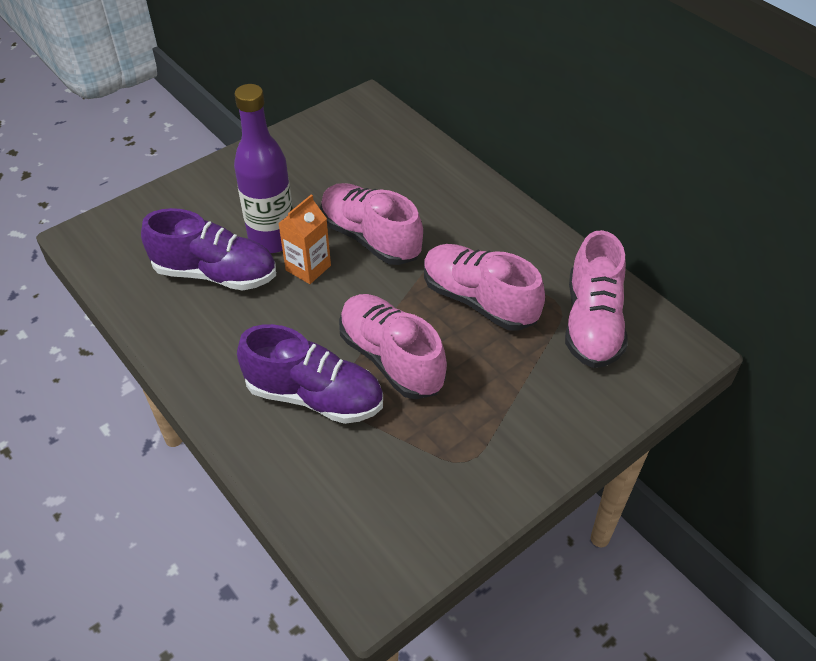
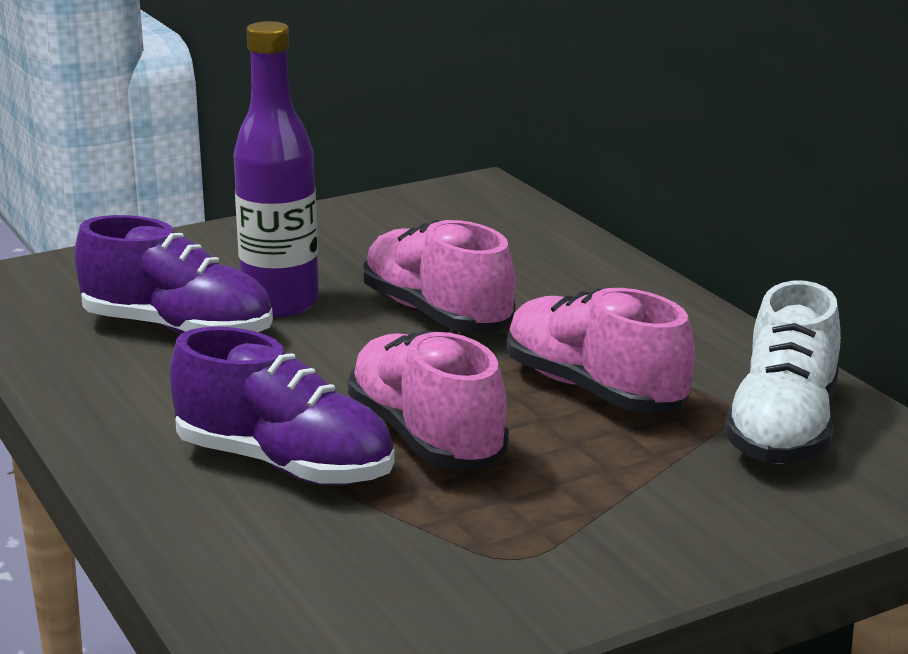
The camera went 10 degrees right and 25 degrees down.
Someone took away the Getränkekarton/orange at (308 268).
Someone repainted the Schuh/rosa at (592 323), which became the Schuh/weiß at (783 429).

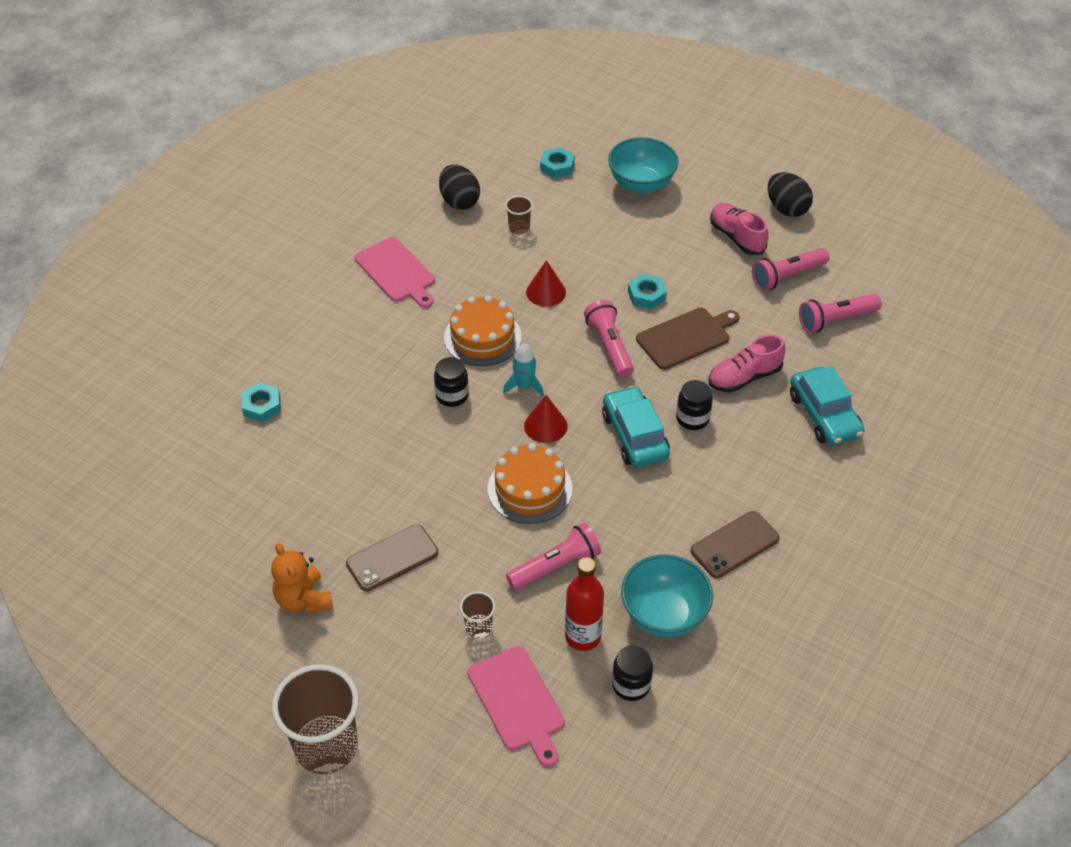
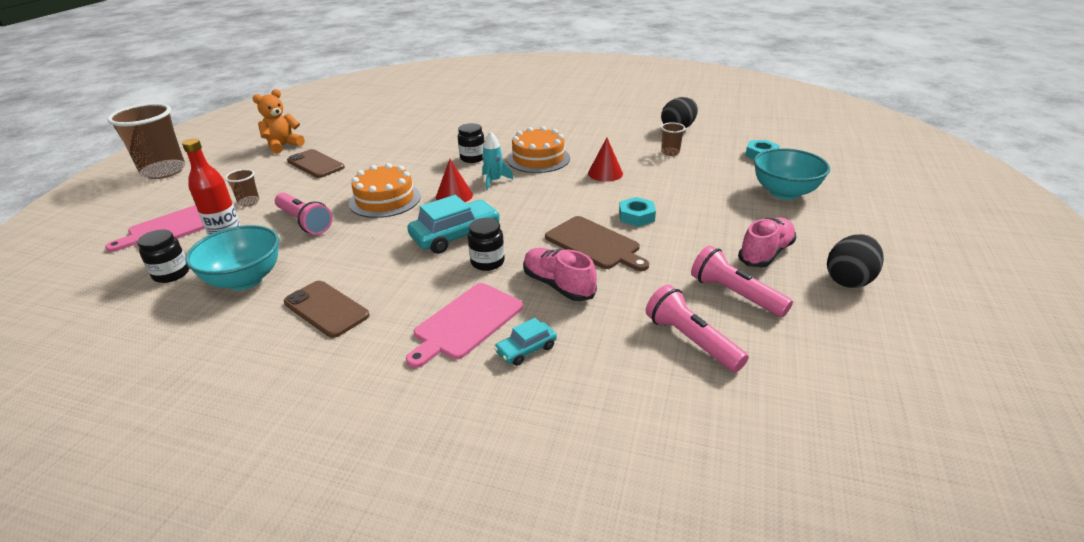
The camera went 75 degrees right and 15 degrees down.
Someone took away the Sechskantmutter/türkis at (262 406).
Someone carried the Schneidebrett/rosa from (396 272) to (466 323).
Someone took away the Taschenlampe/rosa at (609 347).
Someone scaled the Auto/türkis at (824 415) by 0.54.

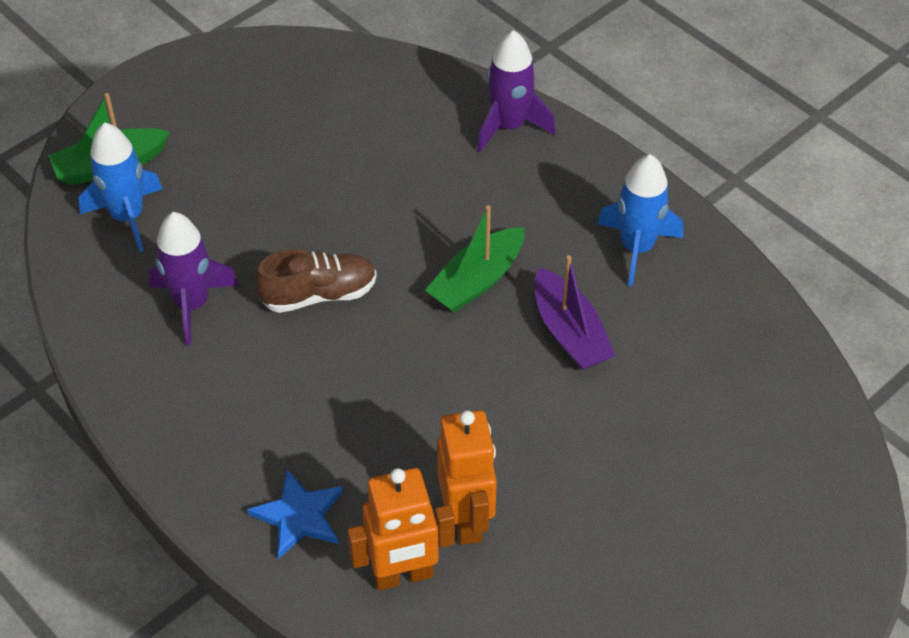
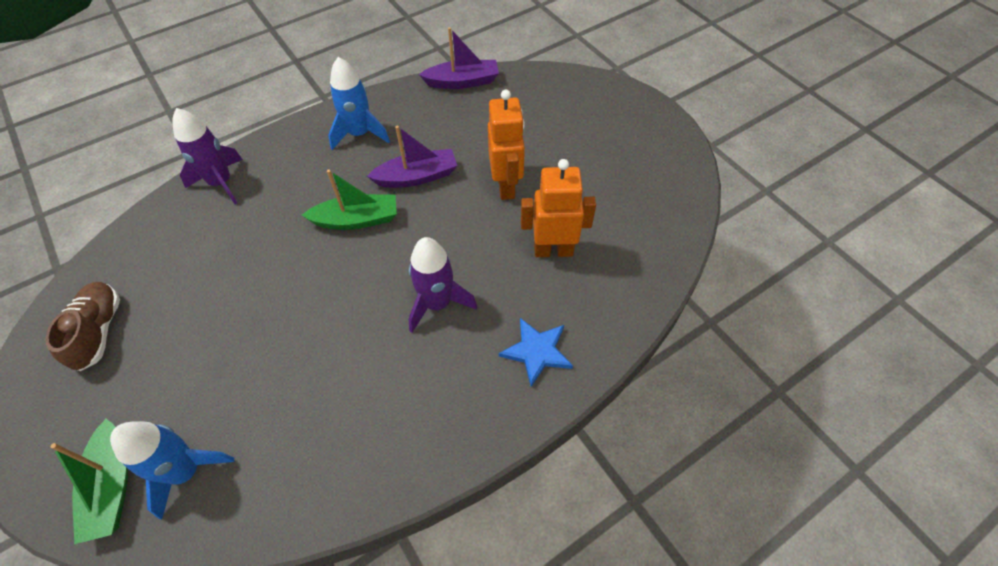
The camera went 80 degrees left and 5 degrees up.
Someone carried the Rakete/lila from (192 304) to (437 303).
Someone carried the Schuh/braun from (319 294) to (98 331).
Someone carried the Roboter/orange from (403 575) to (506 186).
Someone rotated the Boot/grün at (477 281) by 60 degrees counterclockwise.
Someone put down the Boot/lila at (462 82).

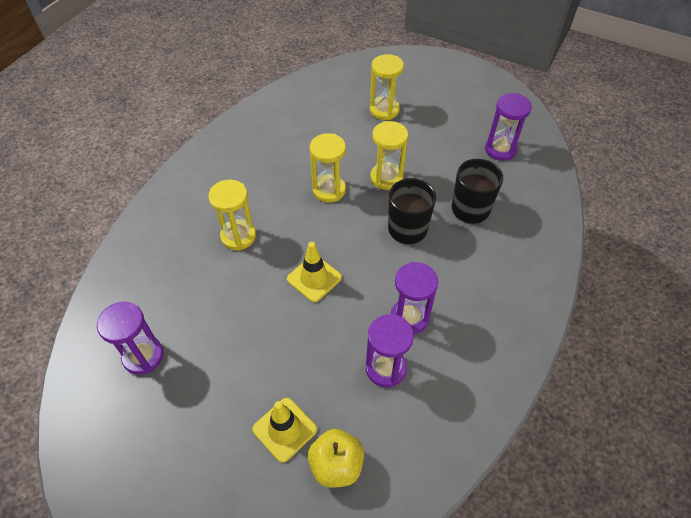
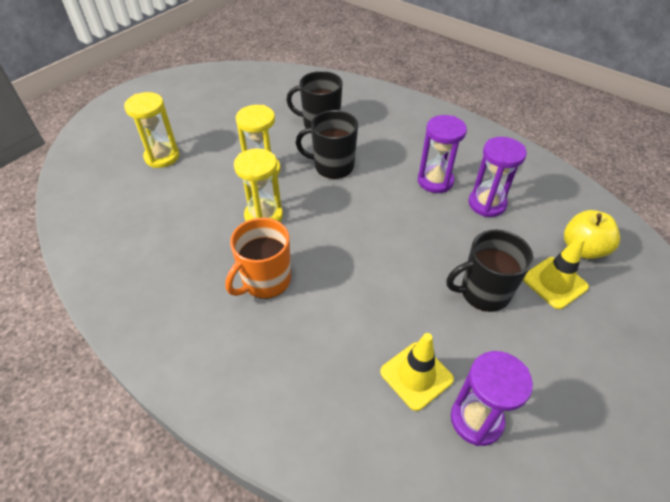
The camera went 80 degrees left and 5 degrees down.
Someone took away the Sanduhr/gelb at (238 236).
Someone carried the Leitkegel/gelb from (314 278) to (416 375).
Someone took away the Sanduhr/lila at (500 149).
Someone put down the Tasse/orange at (265 281).
Someone put down the Tasse/schwarz at (483 292).

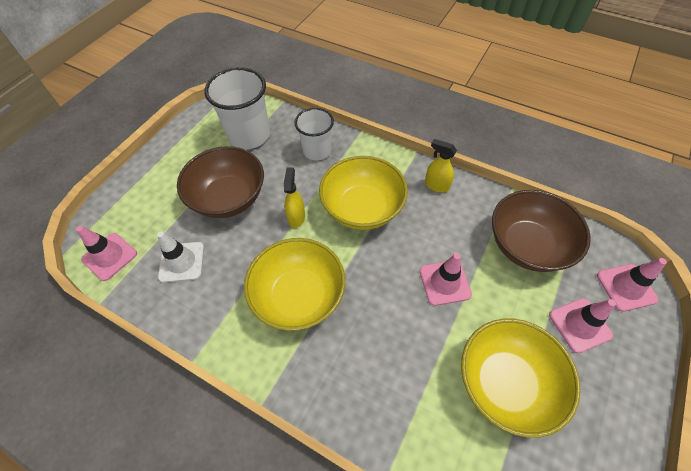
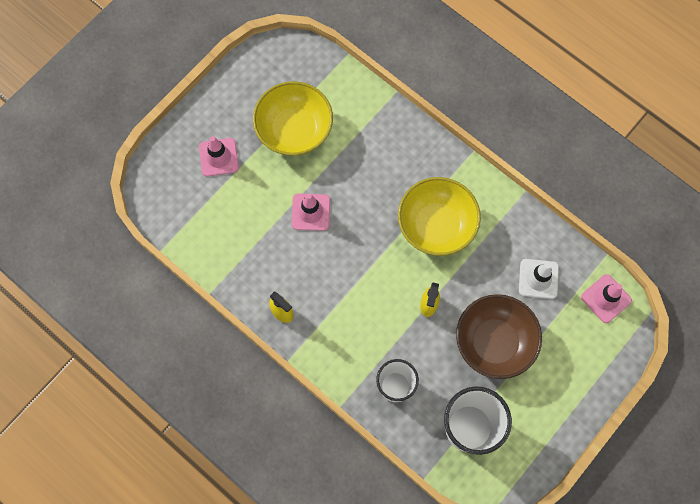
The camera went 170 degrees left and 15 degrees up.
Someone took away the Schüssel/gelb at (362 208).
Someone took away the Schüssel/braun at (527 245).
Someone took away the Leitkegel/rosa at (626 287).

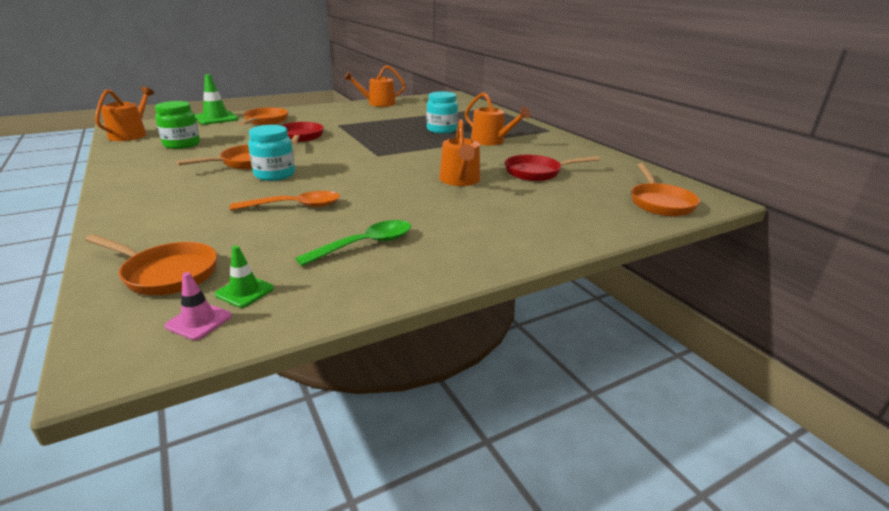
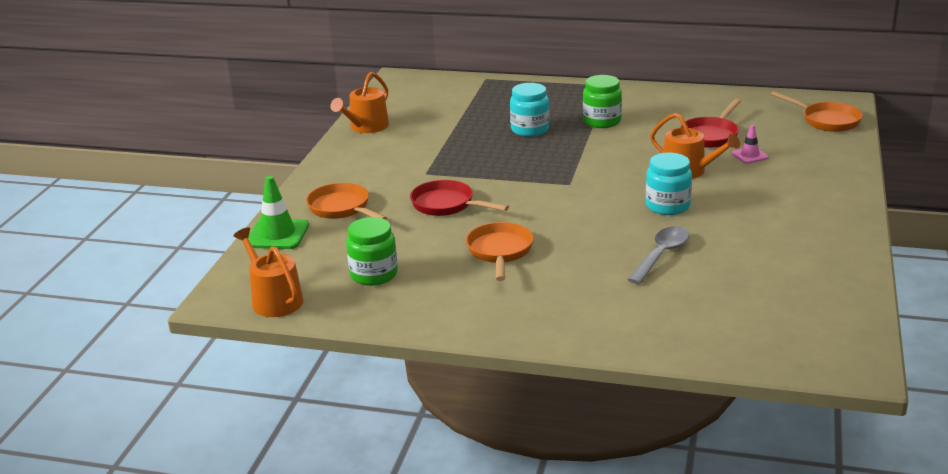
The camera went 45 degrees left and 0 degrees up.
Someone took away the Pfanne/orange at (166 273).
Someone carried the Leitkegel/rosa from (199 321) to (750 155).
Someone took away the Leitkegel/grün at (244 291).
Someone repainted the Löffel/orange at (295 206), which became the Löffel/grau at (661 255).
Someone carried the Einmachglas/türkis from (275 175) to (667 206).
Someone took away the Löffel/grün at (365 245).
Someone swapped the Gießkanne/orange at (491 141) for the Einmachglas/grün at (602 121).

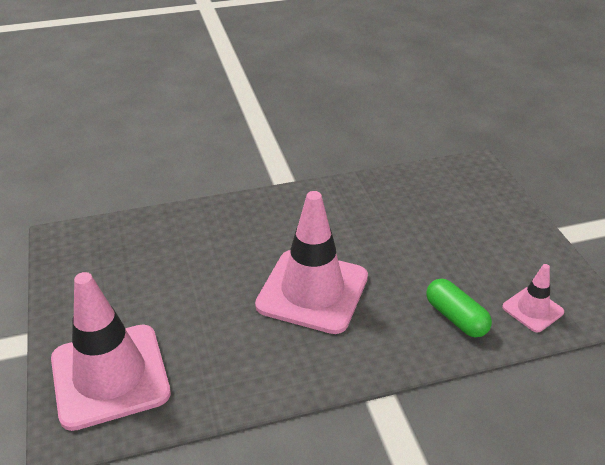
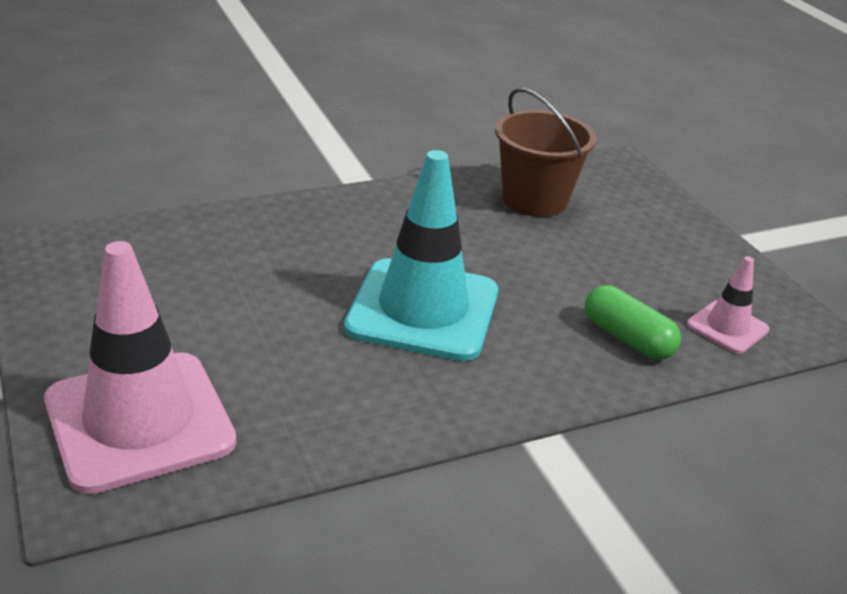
The camera went 10 degrees left and 5 degrees down.
Someone repainted the Leitkegel/rosa at (312 291), which became the Leitkegel/türkis at (423 310).
Someone put down the Eimer/braun at (534 199).

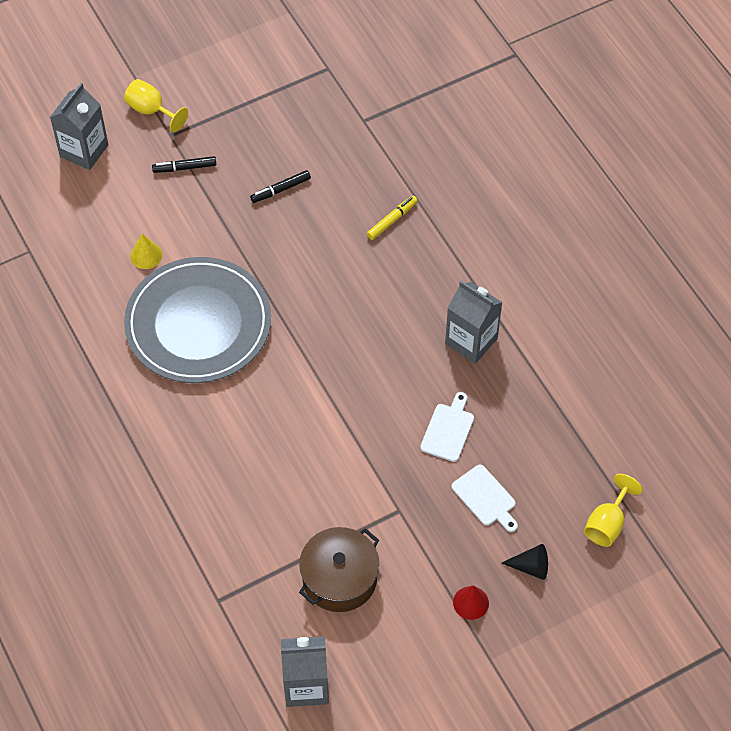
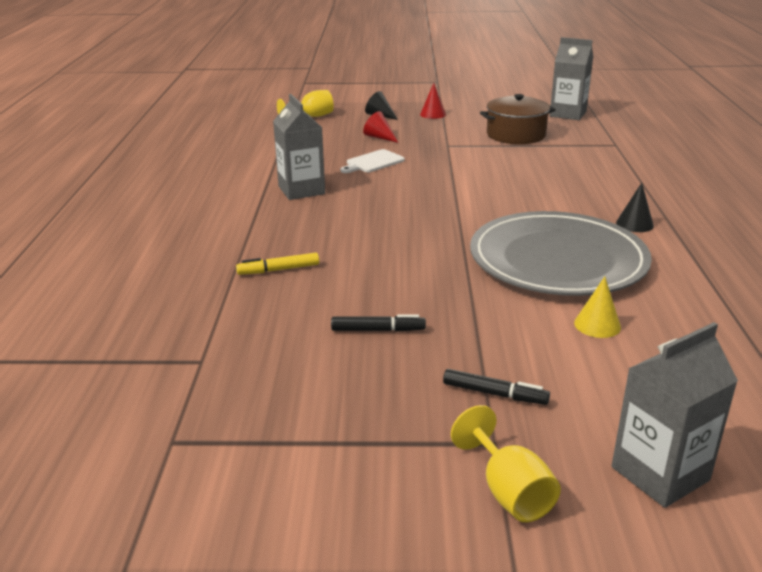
The camera went 150 degrees left and 30 degrees down.
Someone swapped the Schneidebrett/weiß at (485 498) for the Kegel/rot at (379 137).
Someone put down the Kegel/schwarz at (634 224).

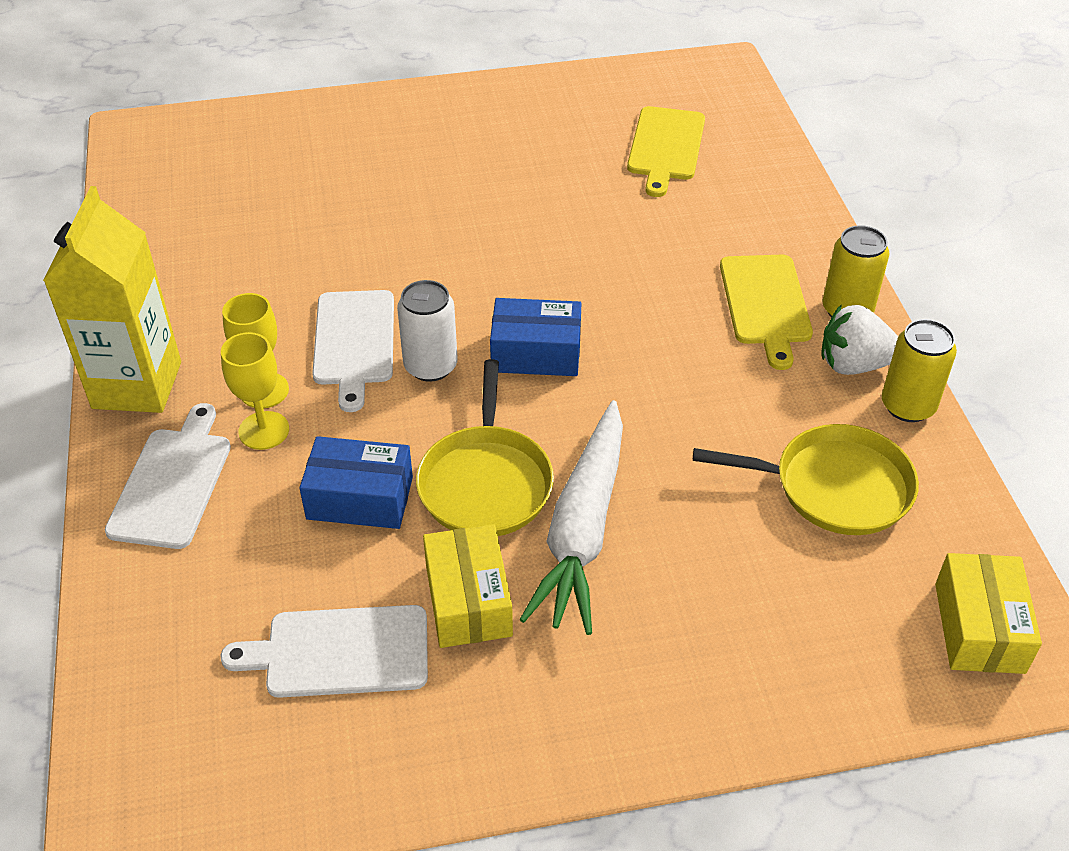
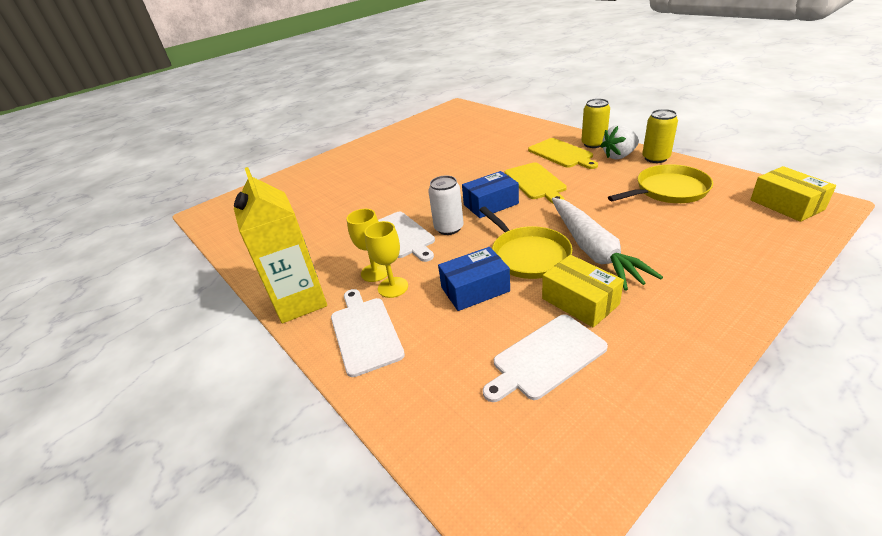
The camera went 25 degrees left and 10 degrees down.
Someone carried the Schneidebrett/gelb from (665 147) to (535 182).

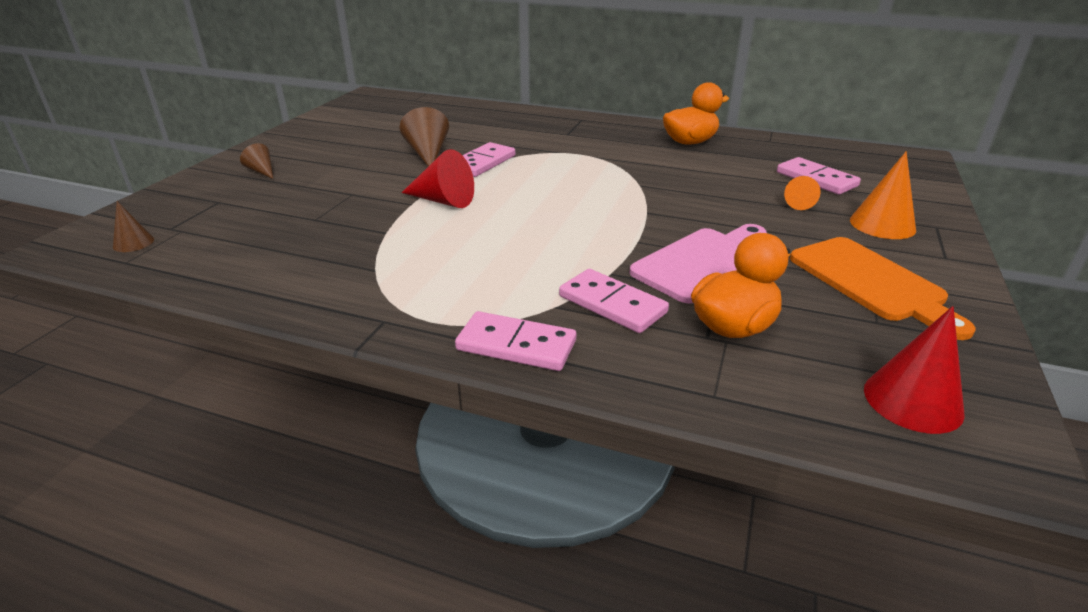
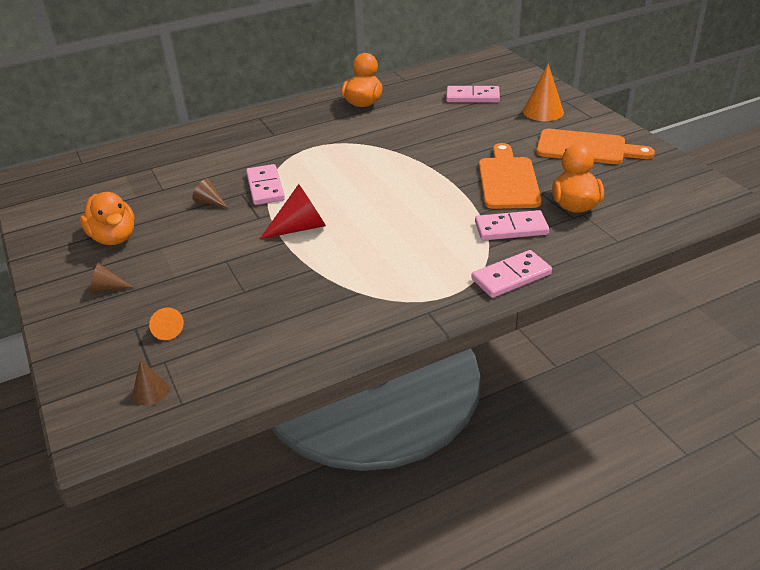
The camera went 45 degrees left and 5 degrees up.
Someone scaled the Kegel/braun at (428 154) by 0.57.
Someone repainted the Schneidebrett/rosa at (703 262), which became the Schneidebrett/orange at (508 180).
Someone carried the Kegel/orange from (798 203) to (166 329).
Someone took away the Kegel/rot at (913 400).
Someone put down the Ente/orange at (114 238).

